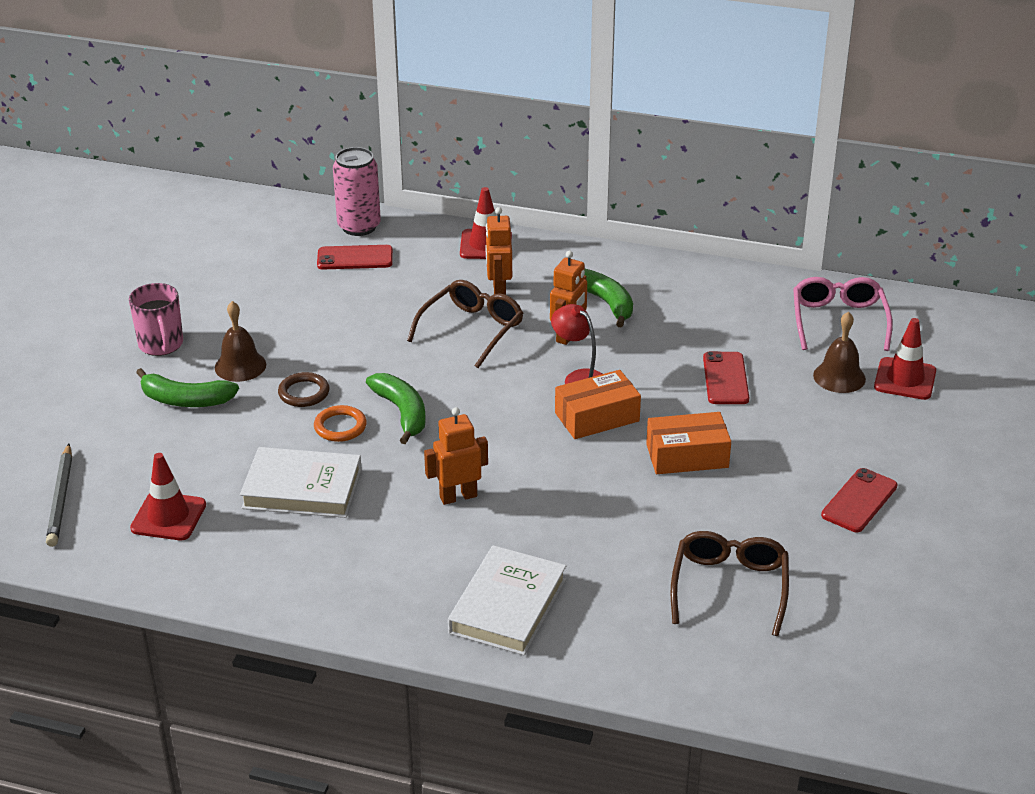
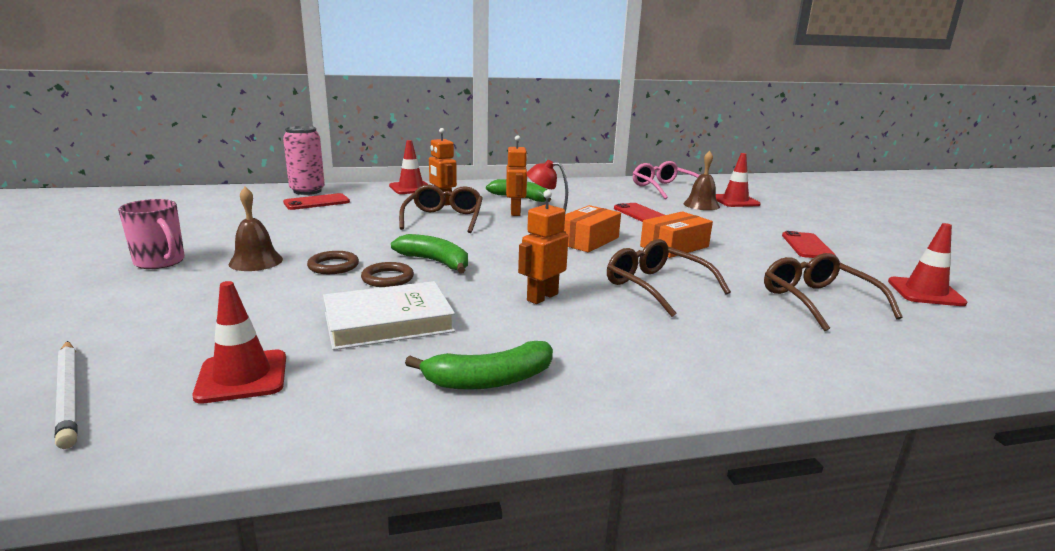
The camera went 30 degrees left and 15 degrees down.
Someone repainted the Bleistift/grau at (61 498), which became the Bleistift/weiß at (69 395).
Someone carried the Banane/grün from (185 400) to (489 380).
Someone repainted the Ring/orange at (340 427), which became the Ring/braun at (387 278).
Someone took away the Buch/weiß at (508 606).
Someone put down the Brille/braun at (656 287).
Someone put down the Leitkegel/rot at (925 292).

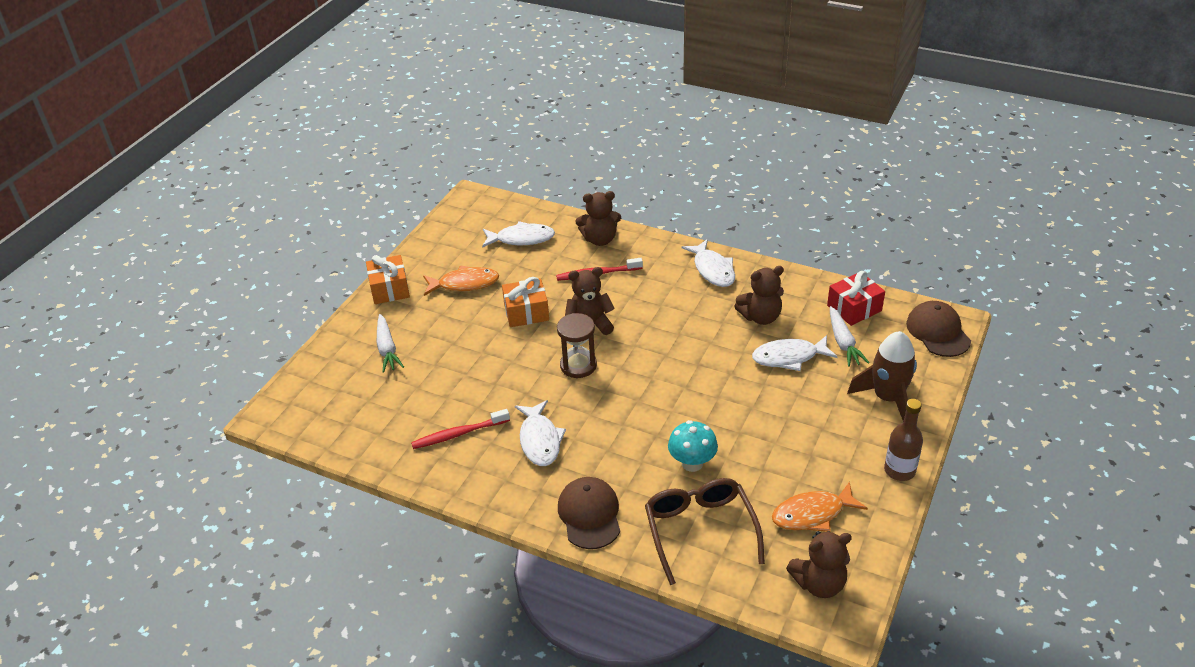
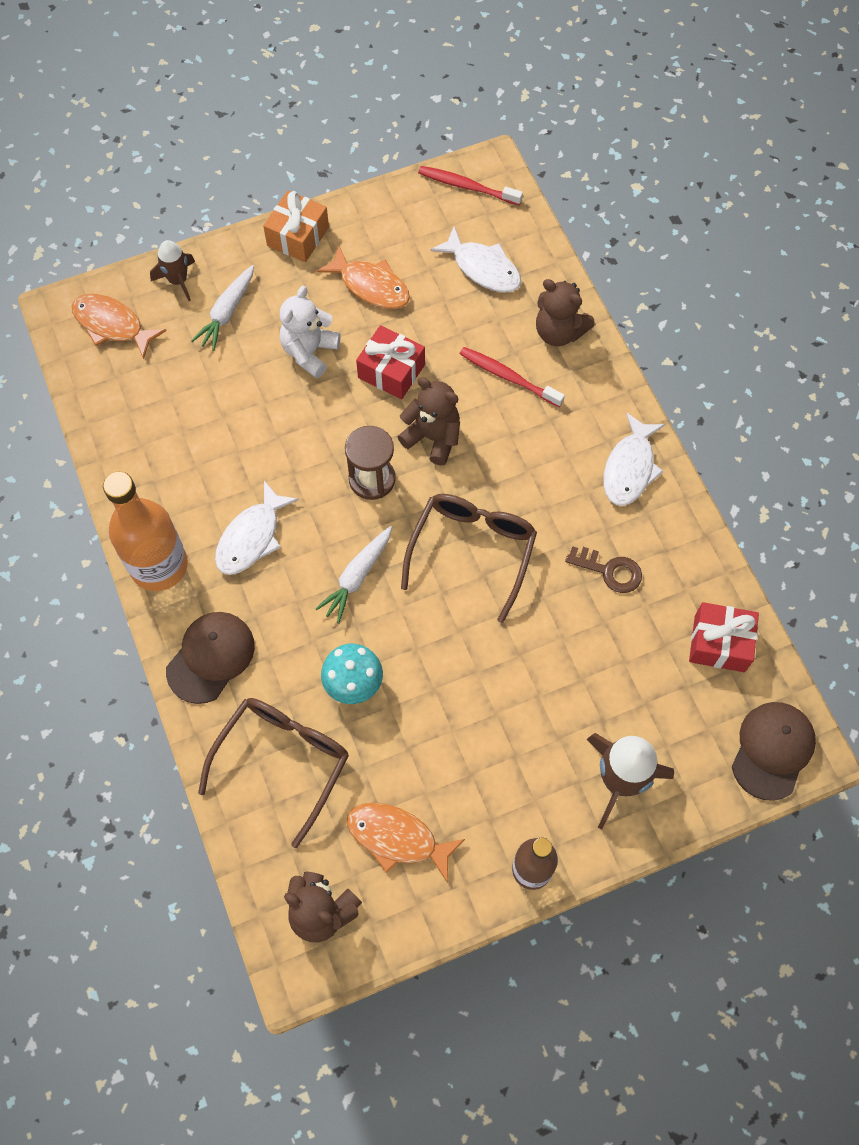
The camera went 40 degrees right and 25 degrees up.
Someone carried the Zahnbürste/rot from (458 434) to (467 187).
Someone repainted the Geschenk/orange at (526 312), which became the Geschenk/rot at (391 371).
Someone swapped the Teddybär/braun at (760 317) for the Schlüssel/braun at (609 571).
Someone took away the Fisch/weiß at (789 357).
Someone carried the Karotte/weiß from (843 342) to (357 577).
Someone put down the Fisch/orange at (112 325).
Someone put down the Flasche/orange at (159 566).
Someone put down the Rakete/braun at (178 280).
Someone put down the Teddybär/weiß at (309 352).
Someone put down the Brille/braun at (472 551).

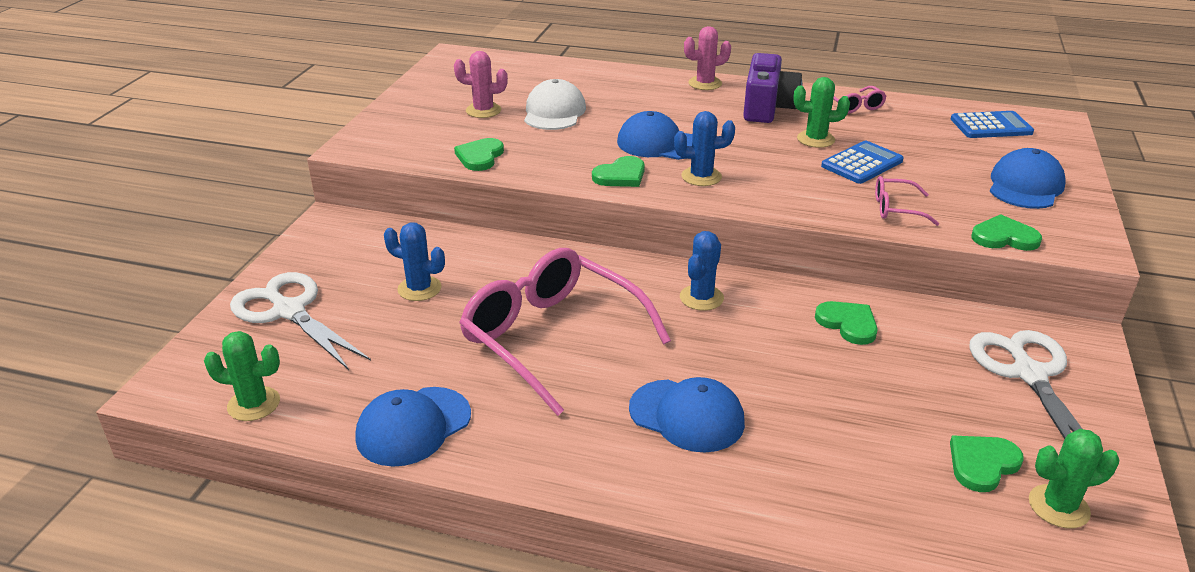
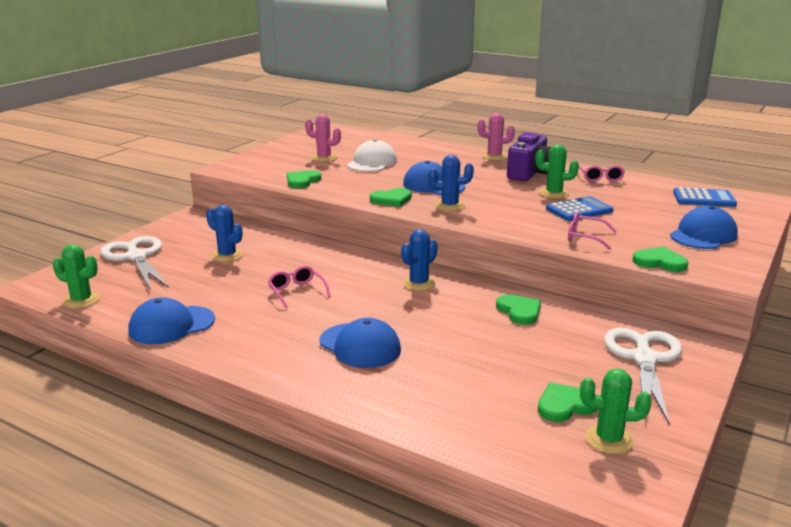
The camera went 15 degrees right and 10 degrees down.
Someone scaled the Brille/rosa at (552 338) by 0.43.

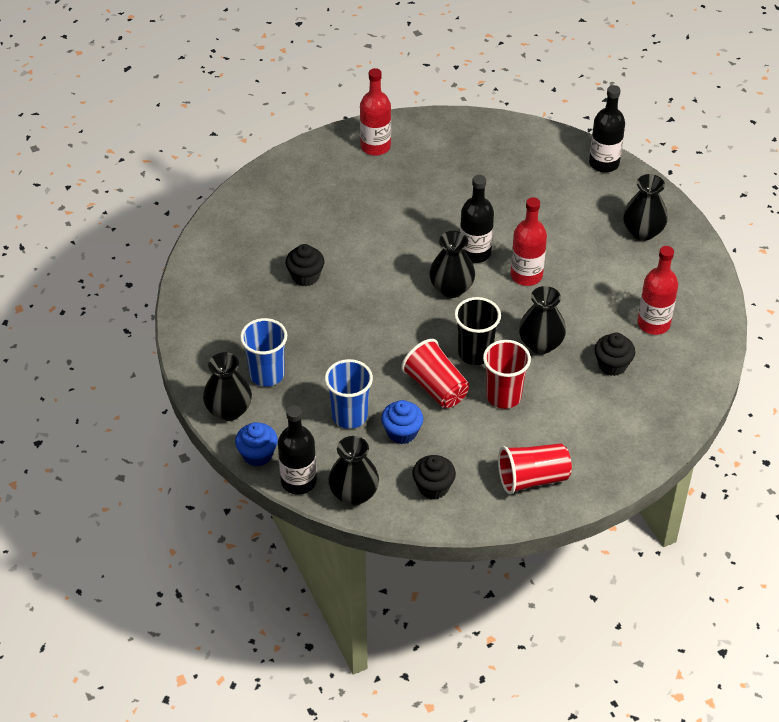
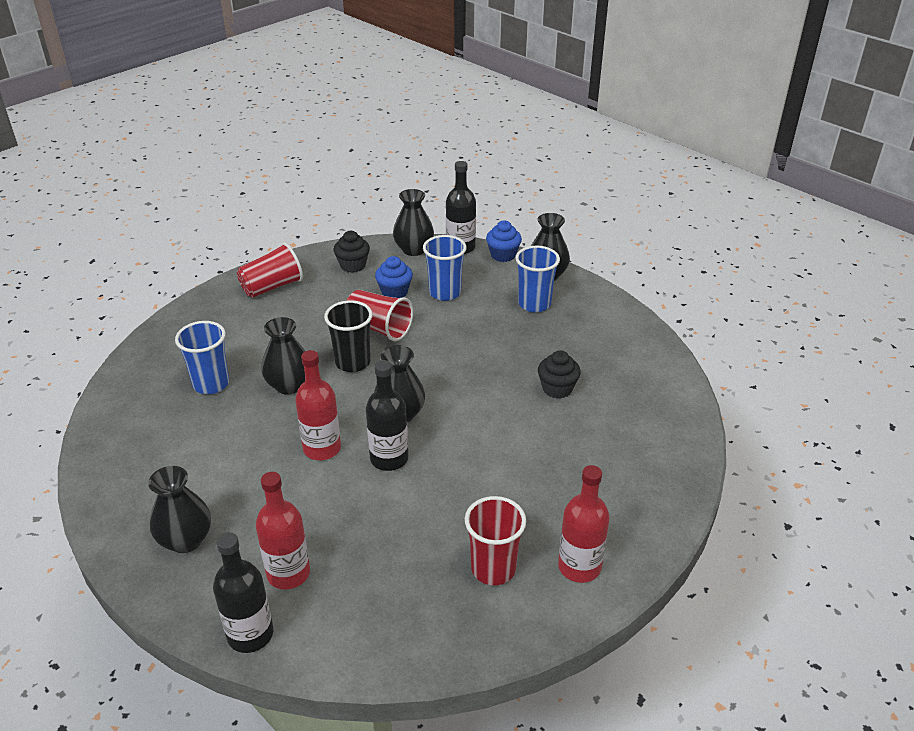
The camera went 160 degrees right and 10 degrees down.
Someone carried the Becher/rot from (503 396) to (493 569).
Someone swapped the Muffin/schwarz at (612 365) for the Becher/blau at (211 384).
Someone carried the Flasche/rot from (653 323) to (288 573).

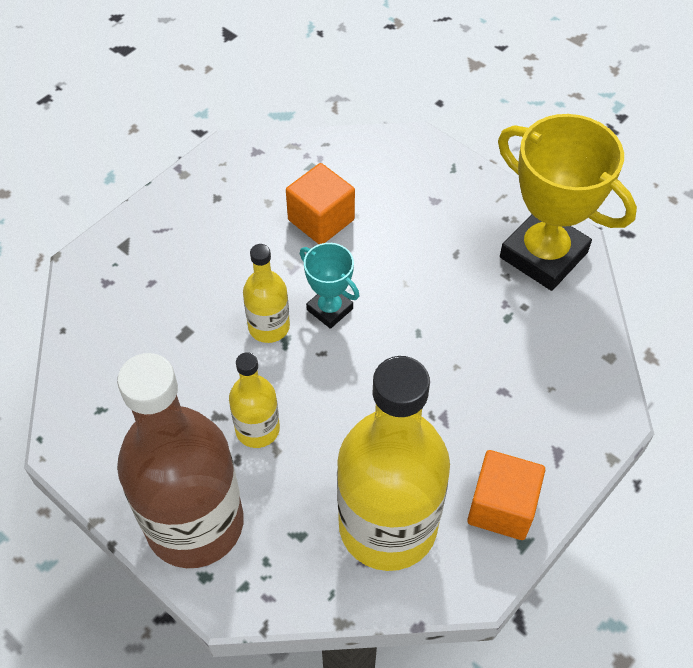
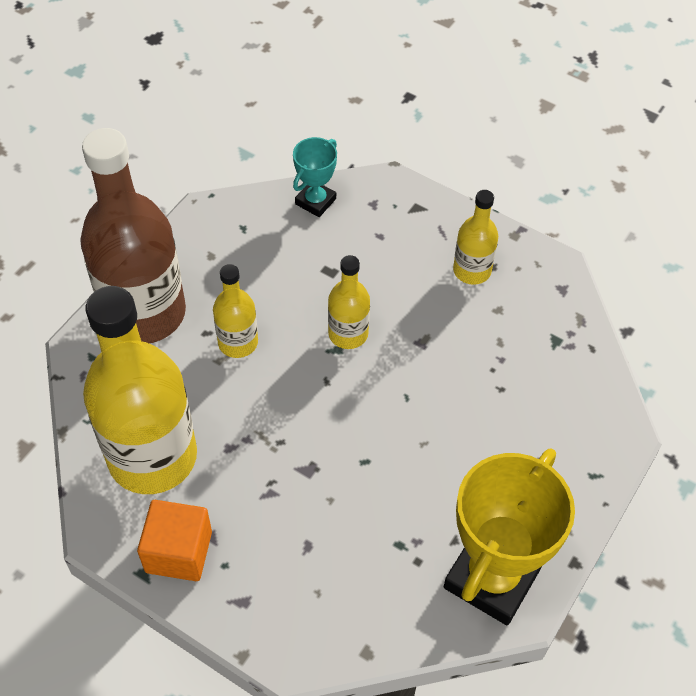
The camera went 80 degrees right and 0 degrees up.
Someone took away the Kubus/orange at (321 220).
Someone carried the Pokal/türkis from (329 309) to (315 201).
Someone put down the Flasche/gelb at (472 270).

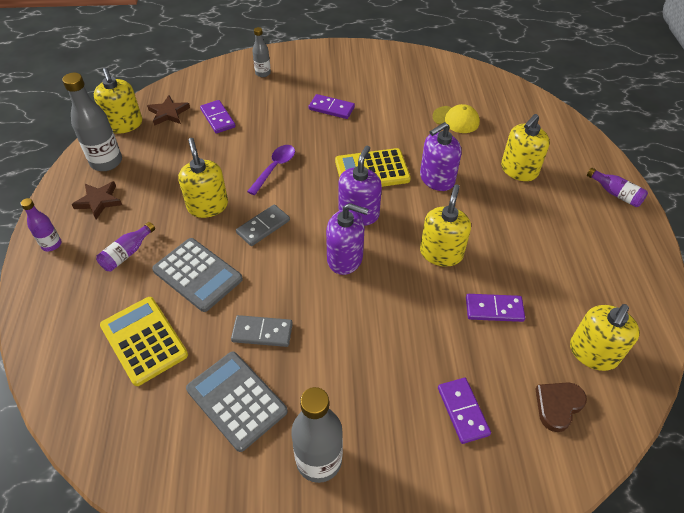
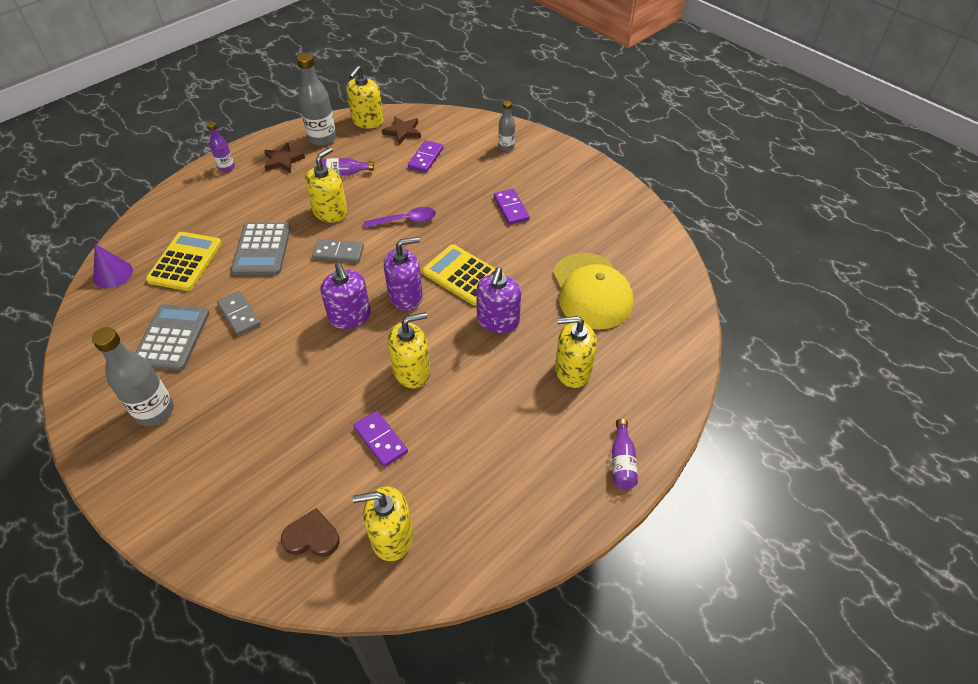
The camera went 50 degrees right and 0 degrees up.
Someone carried the Flasche/lila from (127 253) to (344 173).
Someone rotated the Seifenspender/lila at (437 179) by 90 degrees counterclockwise.
Someone scaled the Kappe/gelb at (456 120) by 1.83.
Someone took away the Dominostein/lila at (462 411).
Someone put down the Kegel/lila at (113 274).

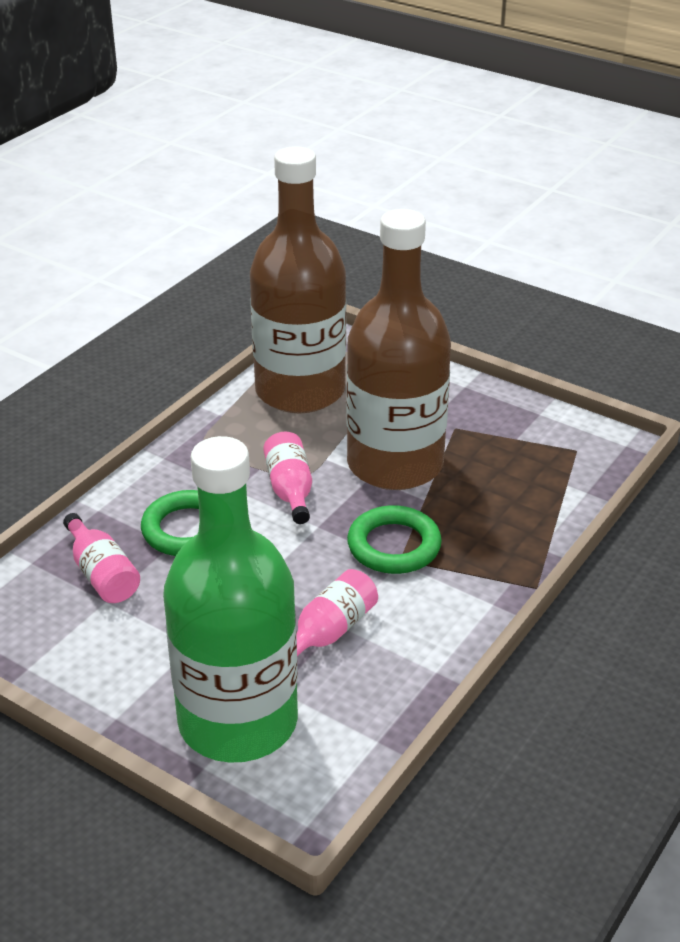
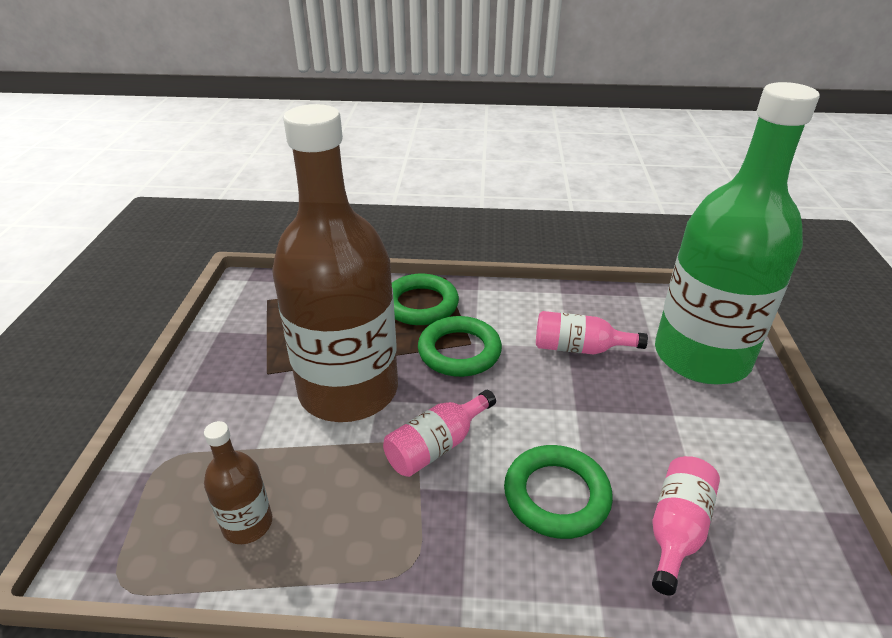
The camera went 120 degrees left and 0 degrees up.
Someone scaled the Flasche/braun at (300 391) by 0.40.
Someone put down the Ring/grün at (420 304).

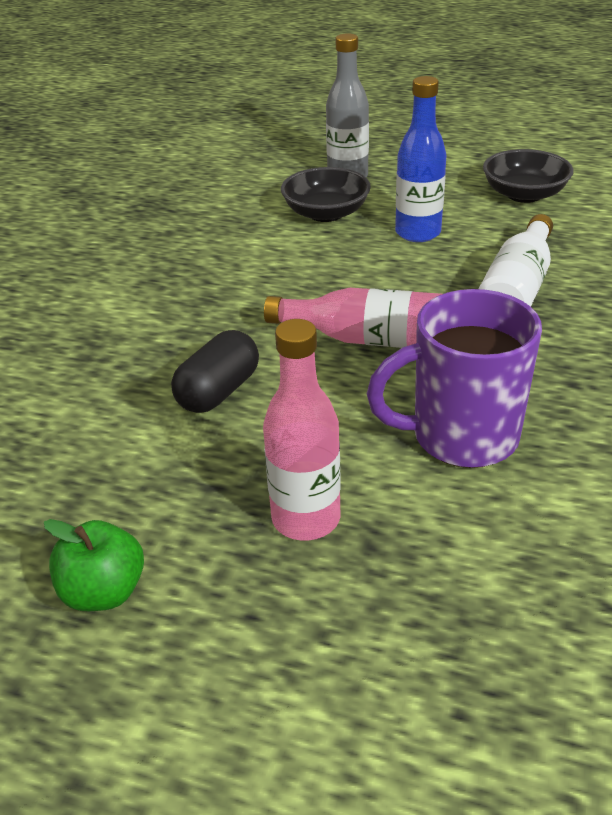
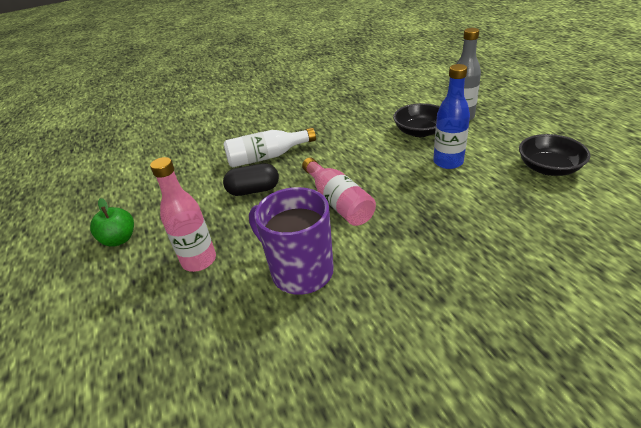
The camera went 50 degrees right and 0 degrees up.
Someone carried the Flasche/weiß from (517 288) to (267 157).

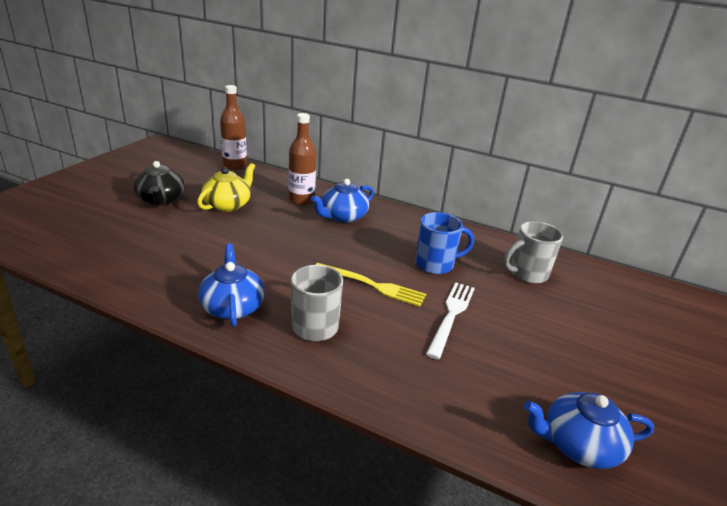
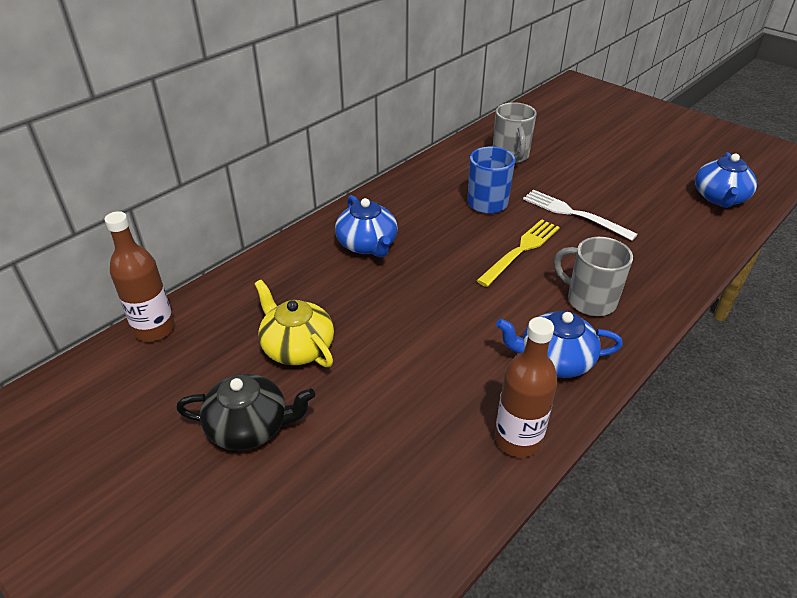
The camera went 70 degrees left and 10 degrees up.
Someone carried the Flasche/braun from (301 200) to (518 439).

